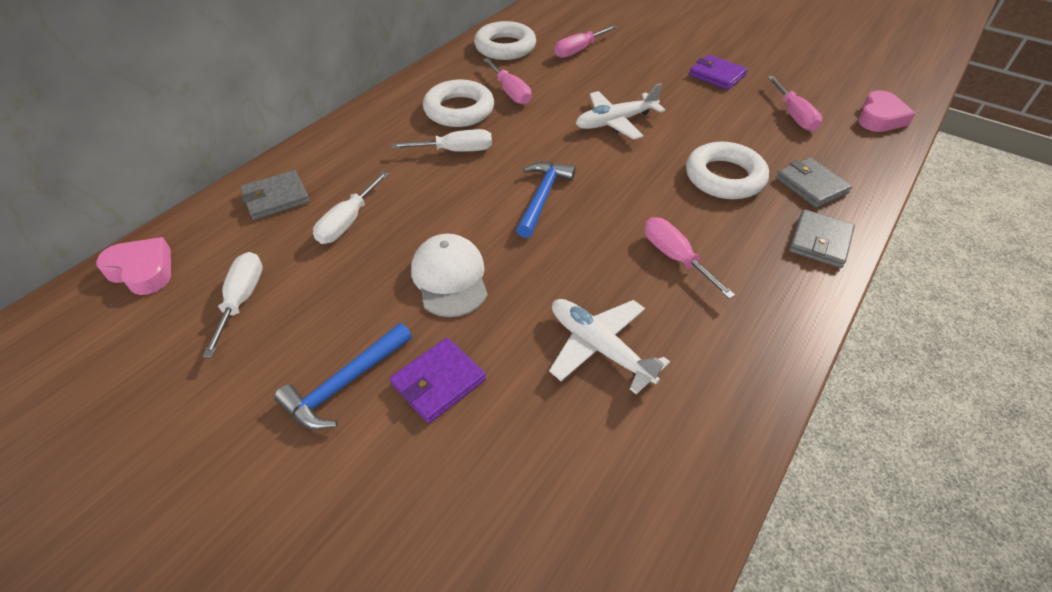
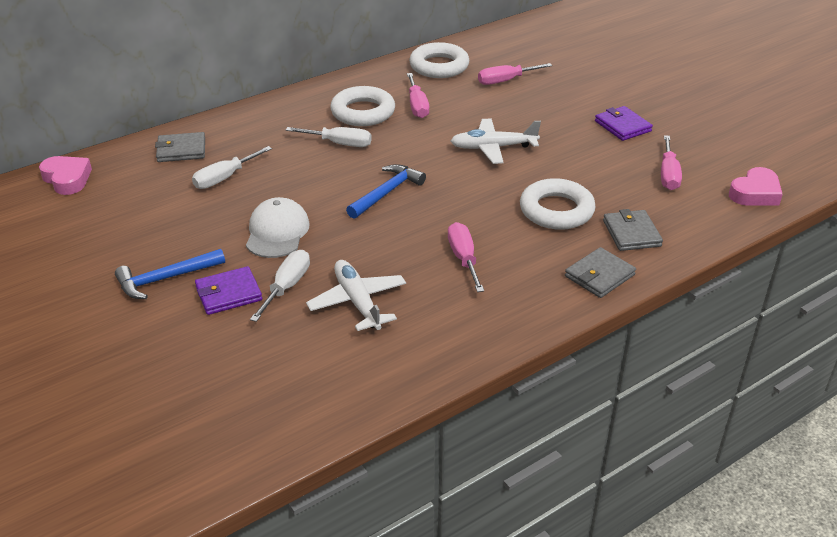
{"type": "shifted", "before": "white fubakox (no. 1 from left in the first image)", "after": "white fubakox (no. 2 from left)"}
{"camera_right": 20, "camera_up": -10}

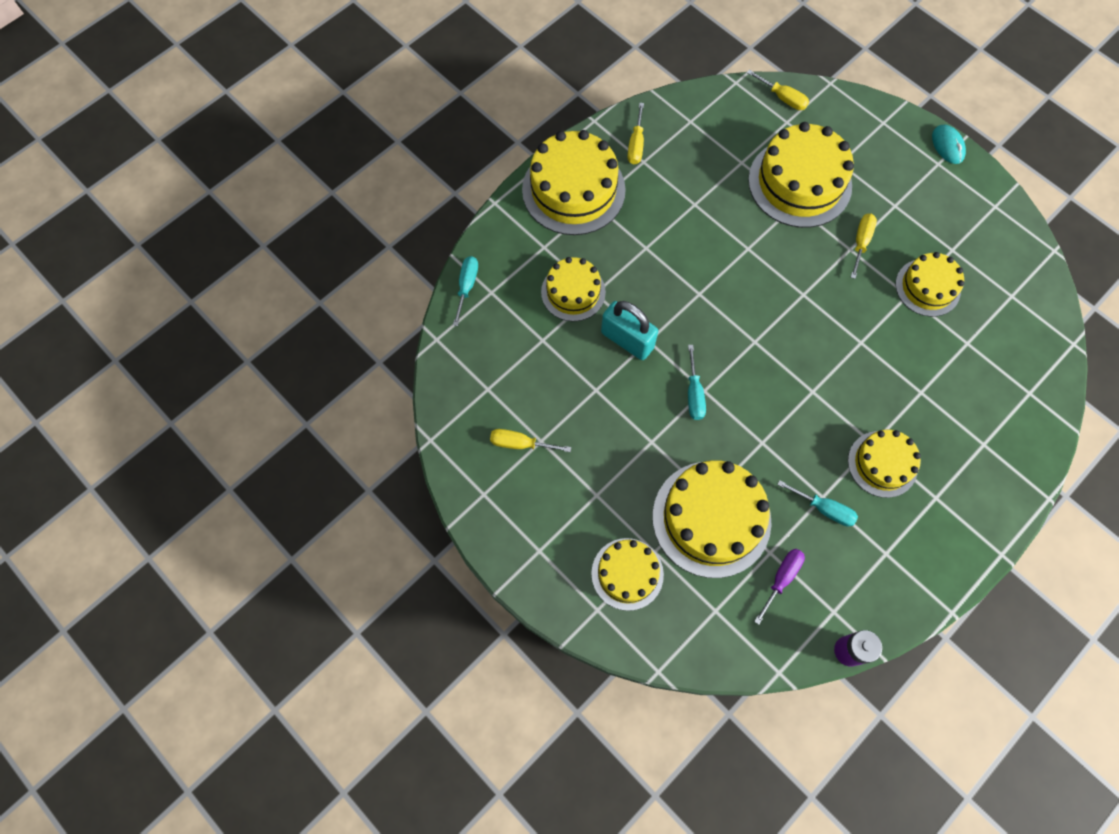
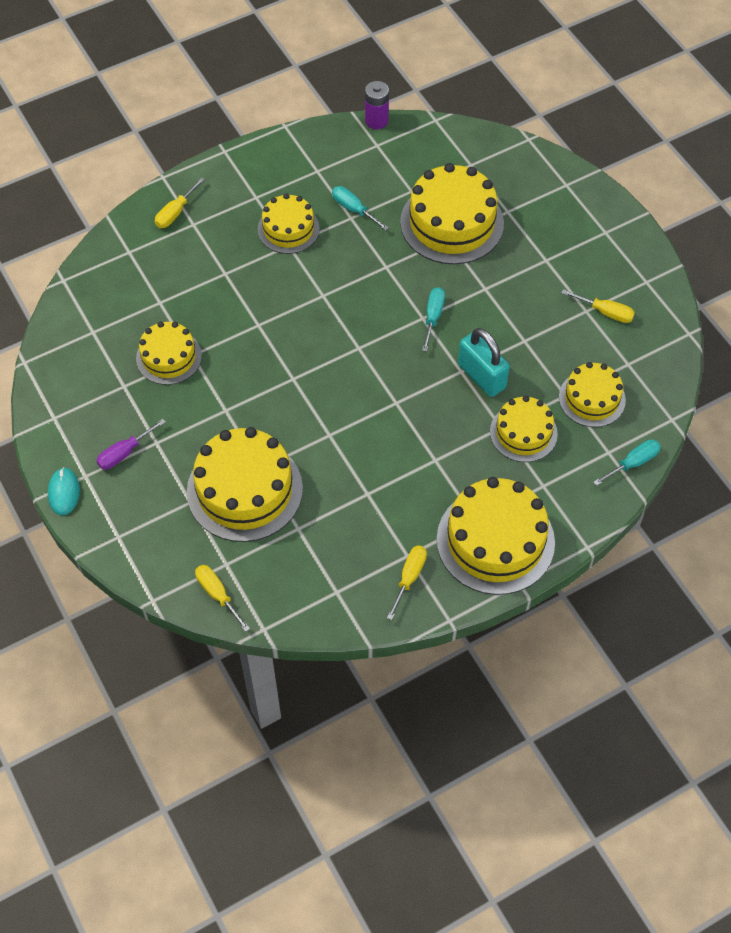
{"type": "shifted", "before": "yellow fubakox (no. 4 from left in the first image)", "after": "yellow fubakox (no. 1 from left)"}
{"type": "rotated", "before": "turquoise fubakox (no. 1 from left in the first image)", "turn": -150}
{"type": "shifted", "before": "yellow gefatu (no. 3 from left in the first image)", "after": "yellow gefatu (no. 7 from left)"}
{"type": "shifted", "before": "purple fubakox"}
{"camera_right": -165, "camera_up": -10}

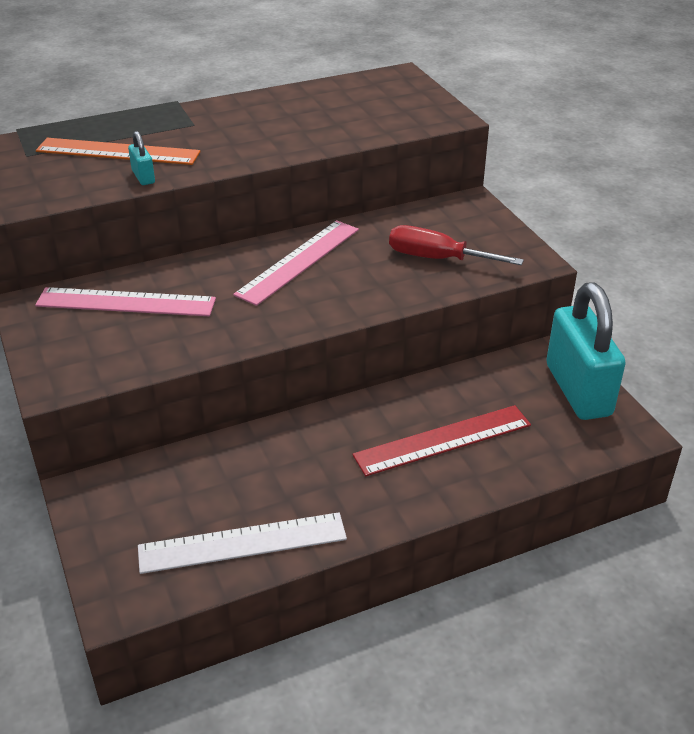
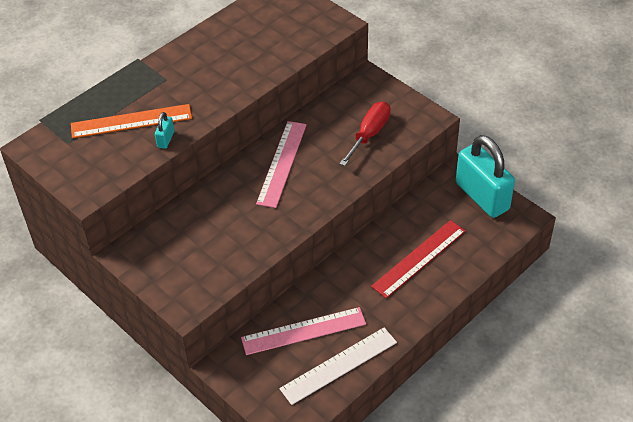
{"type": "rotated", "before": "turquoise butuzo (no. 1 from left)", "turn": 60}
{"type": "rotated", "before": "red fubakox", "turn": 120}
{"type": "shifted", "before": "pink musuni (no. 1 from left in the first image)", "after": "pink musuni (no. 2 from left)"}
{"camera_right": -20, "camera_up": 10}

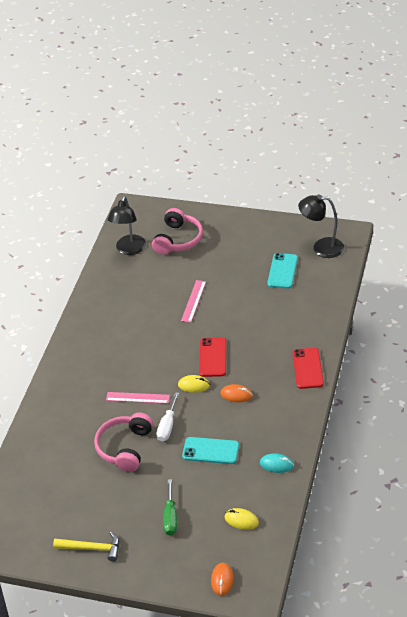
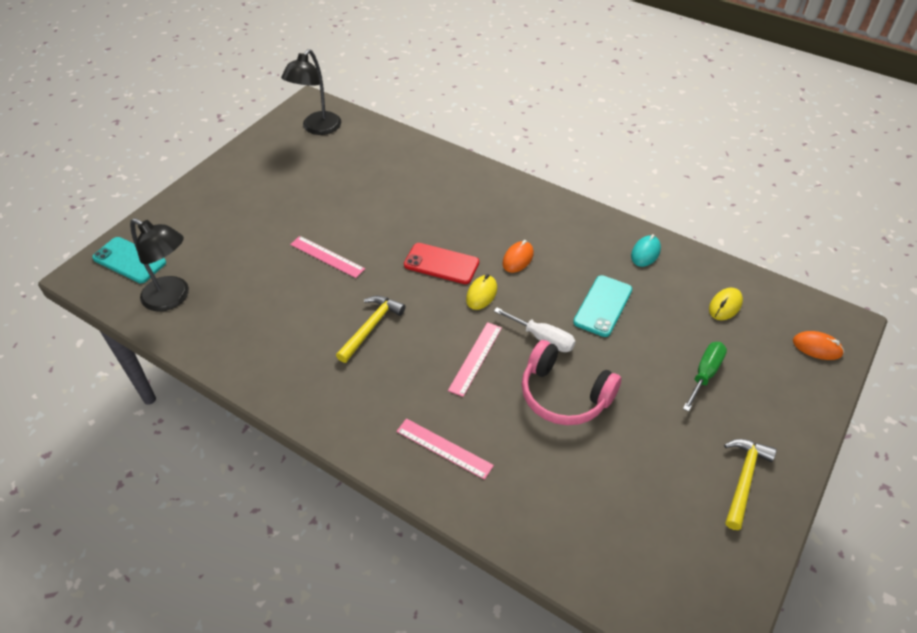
{"type": "gone", "before": "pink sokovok (no. 2 from left)"}
{"type": "shifted", "before": "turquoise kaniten (no. 2 from left in the first image)", "after": "turquoise kaniten (no. 1 from left)"}
{"type": "gone", "before": "red kaniten (no. 2 from left)"}
{"type": "rotated", "before": "green fubakox", "turn": -75}
{"type": "new", "after": "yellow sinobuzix (no. 1 from left)"}
{"type": "new", "after": "pink musuni (no. 2 from left)"}
{"camera_right": -75, "camera_up": 5}

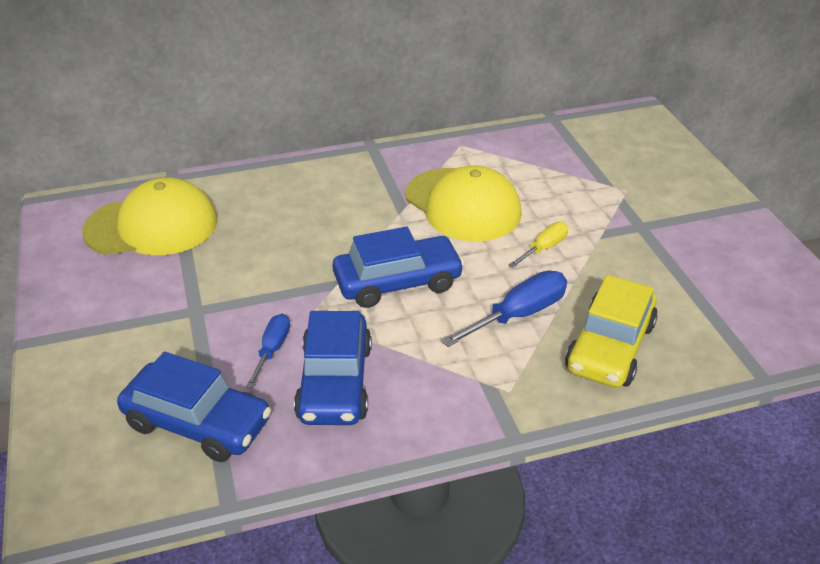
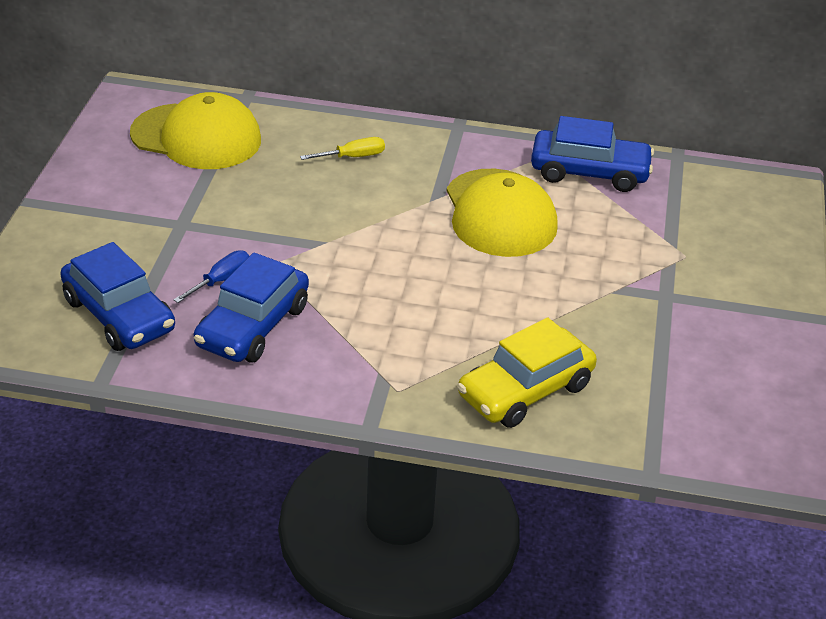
{"type": "shifted", "before": "yellow fubakox"}
{"type": "shifted", "before": "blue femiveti (no. 3 from left)"}
{"type": "gone", "before": "blue fubakox (no. 2 from left)"}
{"camera_right": 25, "camera_up": 0}

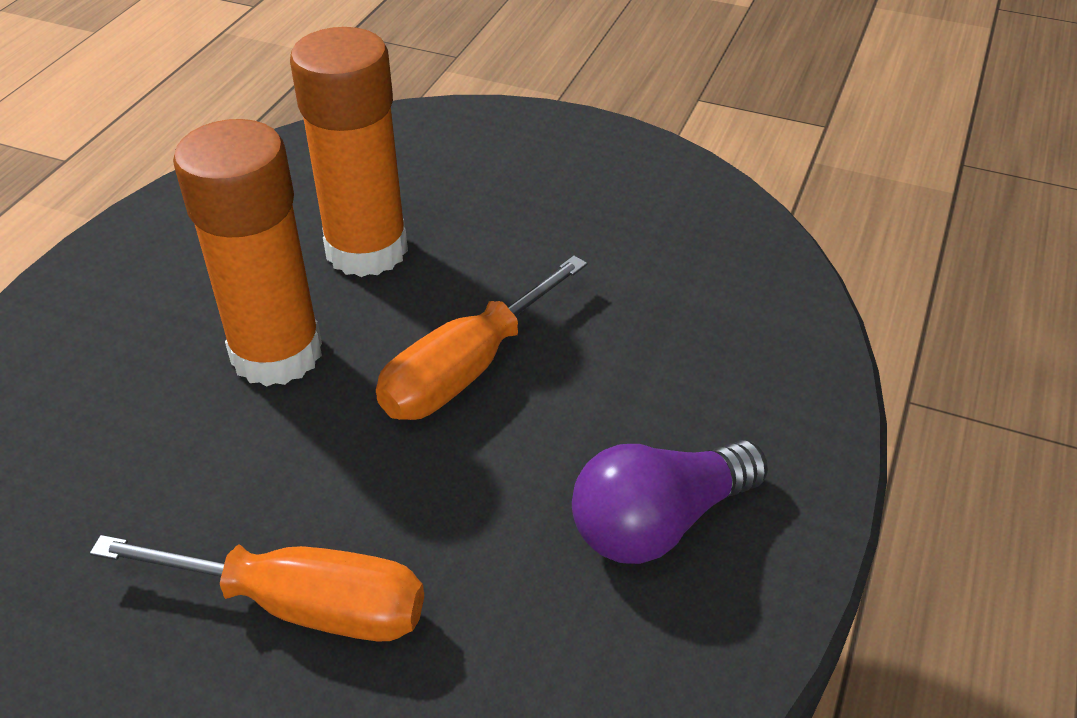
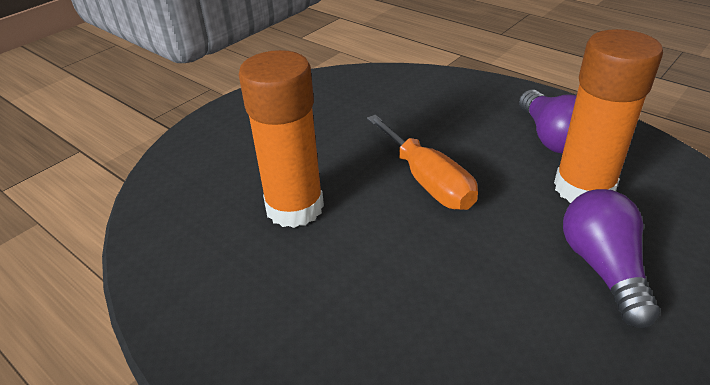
{"type": "shifted", "before": "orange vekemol (no. 1 from left in the first image)", "after": "orange vekemol (no. 2 from left)"}
{"type": "swapped", "before": "orange fubakox (no. 1 from left)", "after": "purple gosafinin (no. 2 from left)"}
{"camera_right": -70, "camera_up": -5}

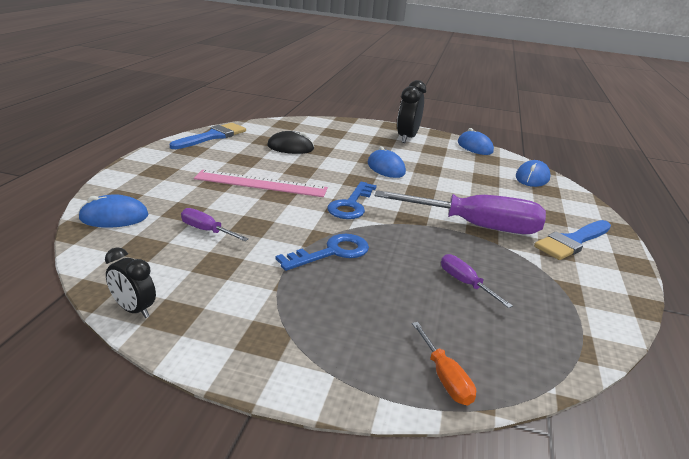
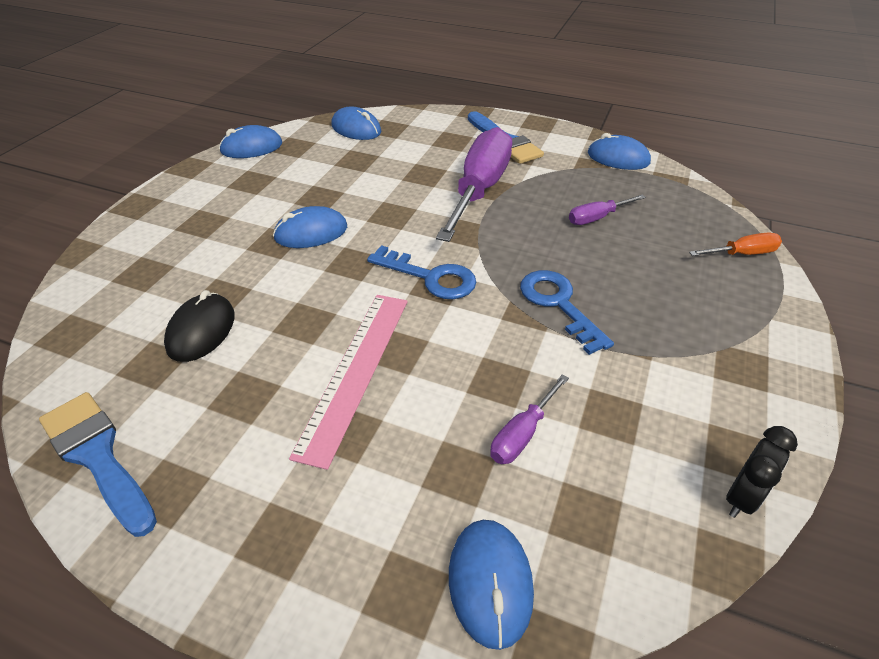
{"type": "gone", "before": "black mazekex (no. 2 from left)"}
{"type": "new", "after": "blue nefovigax (no. 5 from left)"}
{"camera_right": -80, "camera_up": 15}

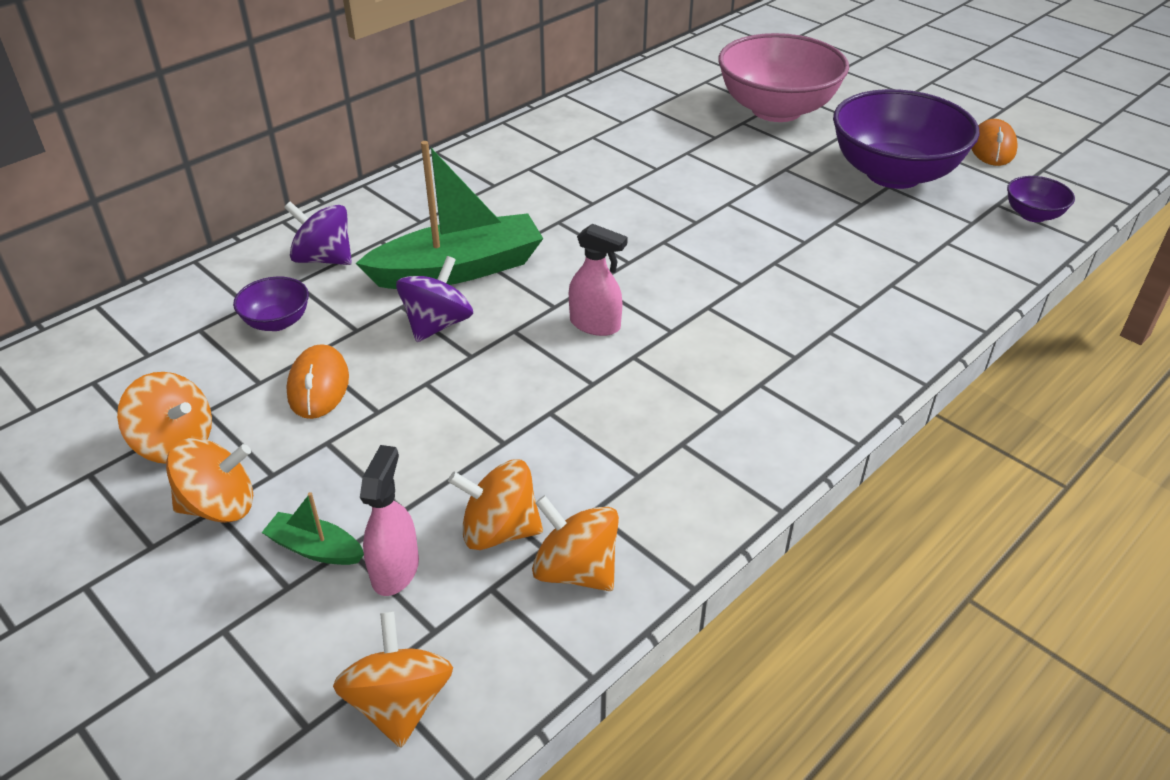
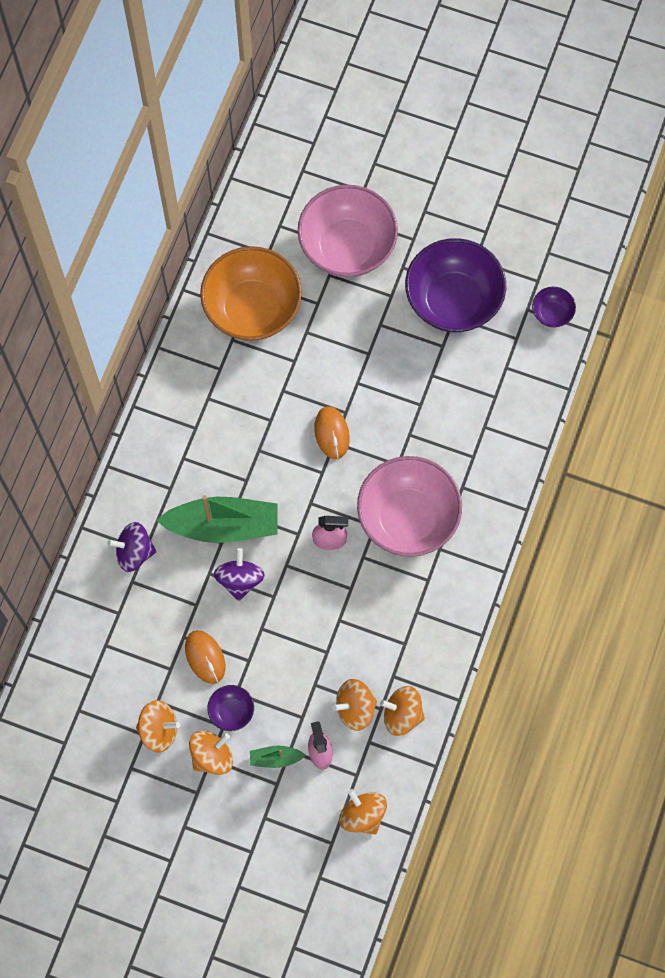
{"type": "shifted", "before": "orange nefovigax (no. 2 from left)"}
{"type": "rotated", "before": "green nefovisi (no. 2 from left in the first image)", "turn": 45}
{"type": "shifted", "before": "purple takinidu (no. 1 from left)"}
{"type": "new", "after": "orange takinidu"}
{"type": "new", "after": "pink takinidu (no. 2 from left)"}
{"camera_right": -25, "camera_up": 30}

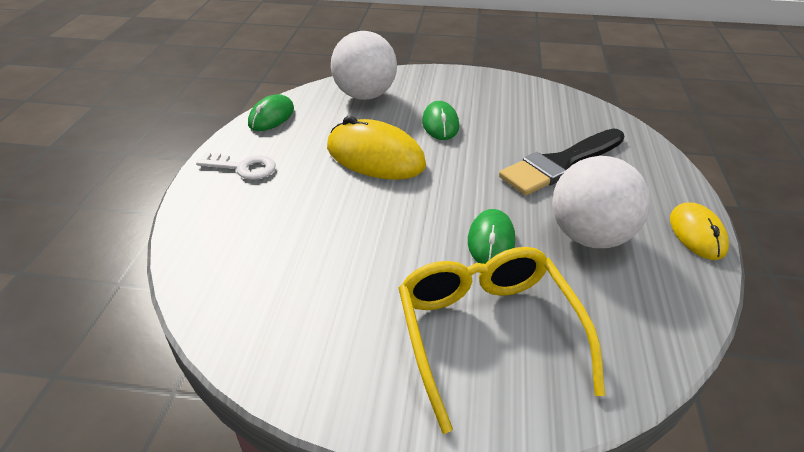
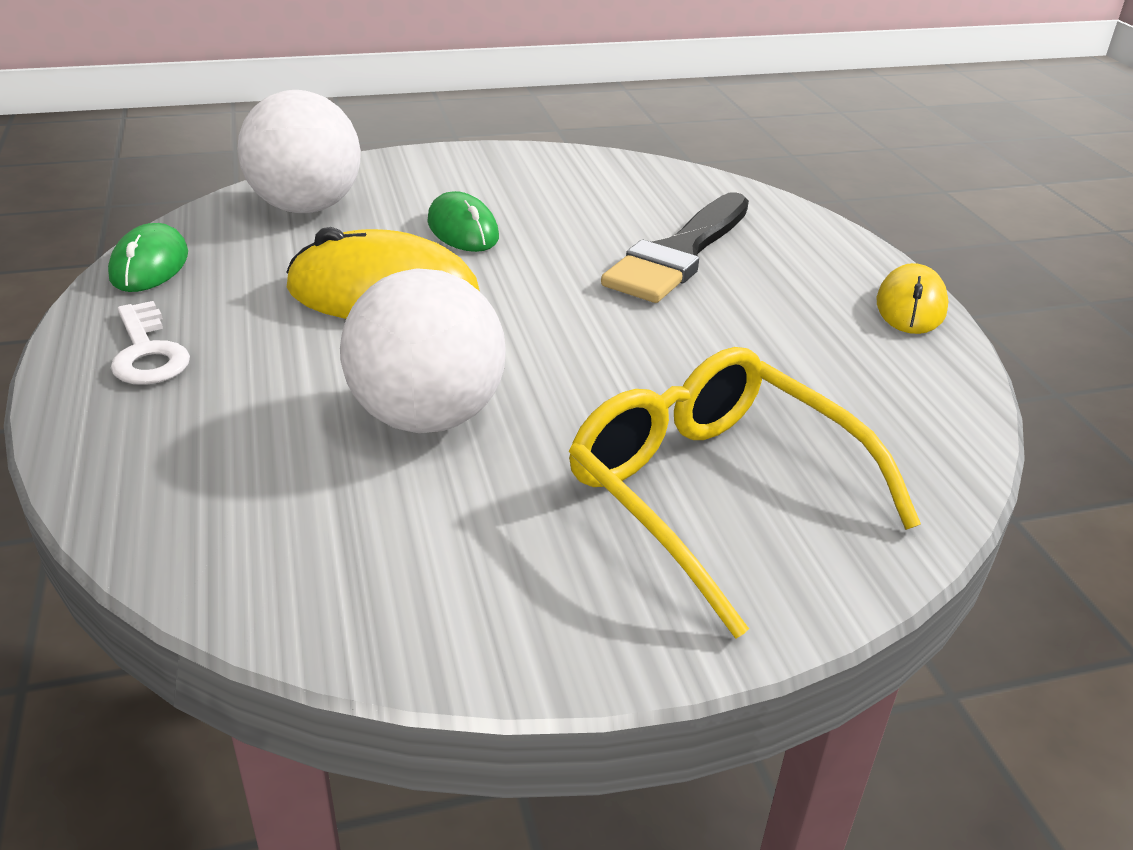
{"type": "rotated", "before": "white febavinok", "turn": 75}
{"type": "shifted", "before": "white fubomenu (no. 2 from left)"}
{"type": "rotated", "before": "yellow nefovigax (no. 2 from left)", "turn": 45}
{"type": "gone", "before": "green nefovigax (no. 3 from left)"}
{"camera_right": -25, "camera_up": -5}

